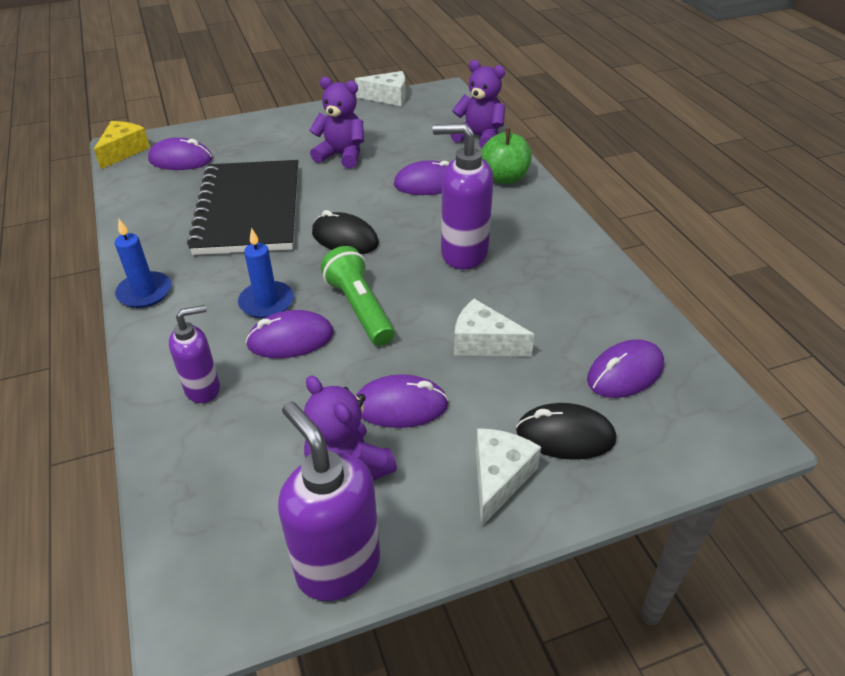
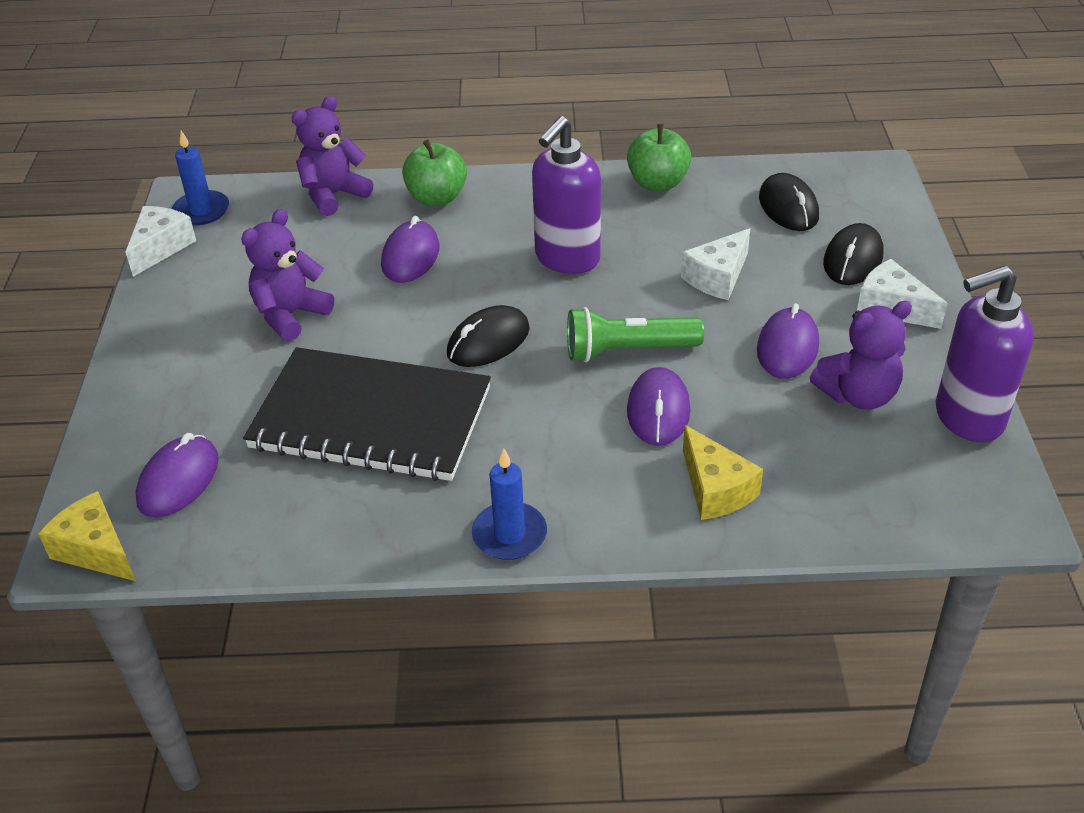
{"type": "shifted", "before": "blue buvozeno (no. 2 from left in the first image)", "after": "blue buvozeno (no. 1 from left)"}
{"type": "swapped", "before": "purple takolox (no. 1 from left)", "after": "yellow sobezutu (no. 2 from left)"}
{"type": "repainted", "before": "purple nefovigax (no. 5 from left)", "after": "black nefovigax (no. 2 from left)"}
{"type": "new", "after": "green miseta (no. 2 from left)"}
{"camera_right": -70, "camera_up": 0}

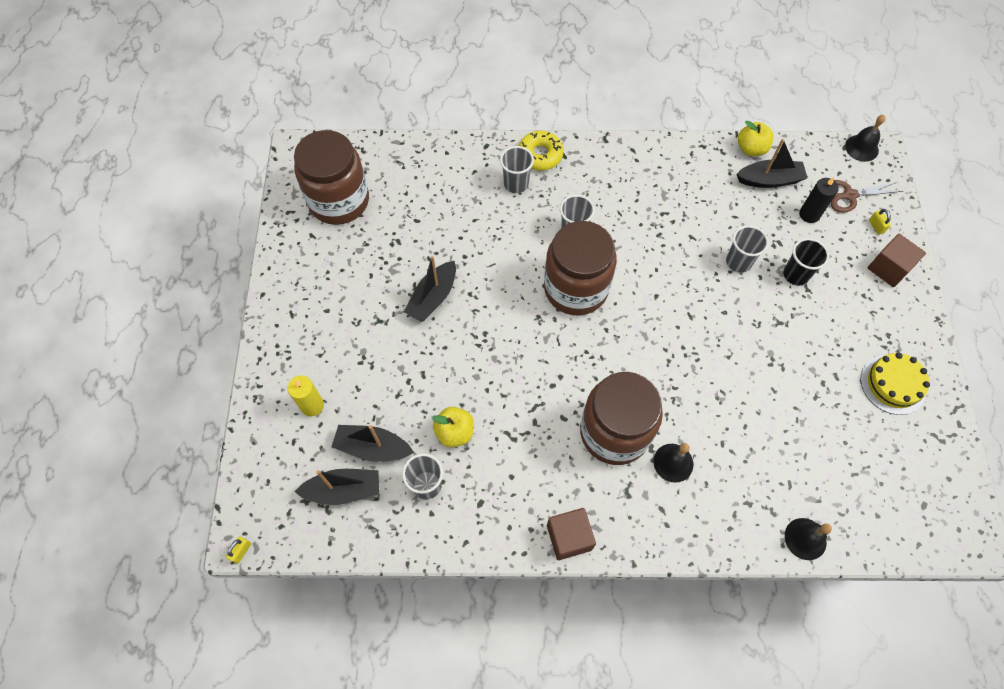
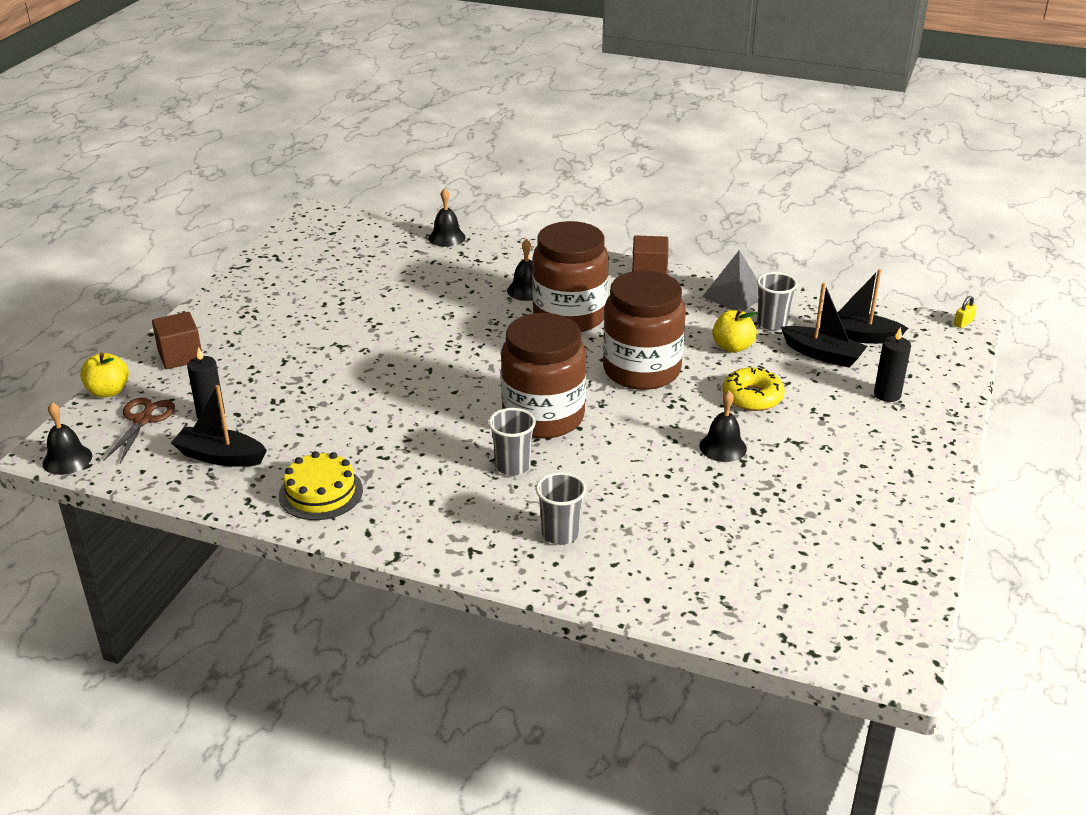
{"type": "shifted", "before": "yellow miseta (no. 2 from left in the first image)", "after": "yellow miseta (no. 1 from left)"}
{"type": "shifted", "before": "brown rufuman (no. 1 from left in the first image)", "after": "brown rufuman (no. 3 from left)"}
{"type": "shifted", "before": "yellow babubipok"}
{"type": "rotated", "before": "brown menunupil", "turn": -90}
{"type": "gone", "before": "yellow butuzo (no. 2 from left)"}
{"type": "gone", "before": "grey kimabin (no. 4 from left)"}
{"type": "gone", "before": "black kimabin"}
{"type": "swapped", "before": "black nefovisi (no. 3 from left)", "after": "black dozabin (no. 4 from left)"}
{"type": "shifted", "before": "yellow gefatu"}
{"type": "repainted", "before": "yellow buvozeno", "after": "black buvozeno (no. 2 from left)"}
{"type": "new", "after": "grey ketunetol"}
{"camera_right": -160, "camera_up": -30}

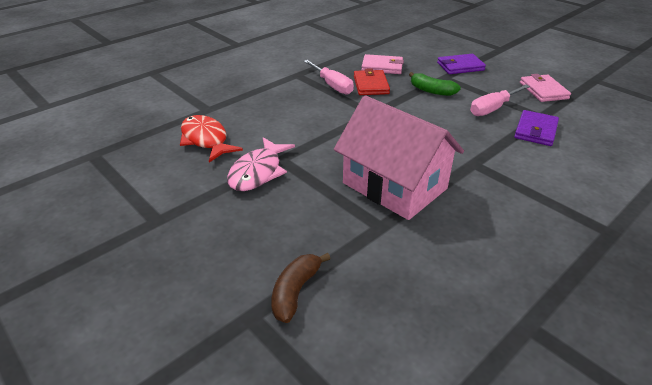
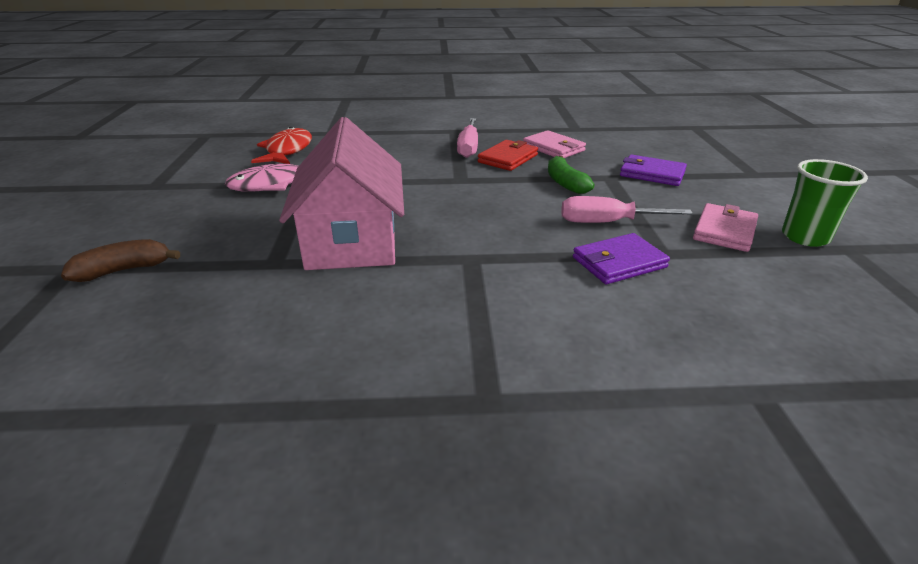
{"type": "new", "after": "green kimabin"}
{"camera_right": 40, "camera_up": -5}

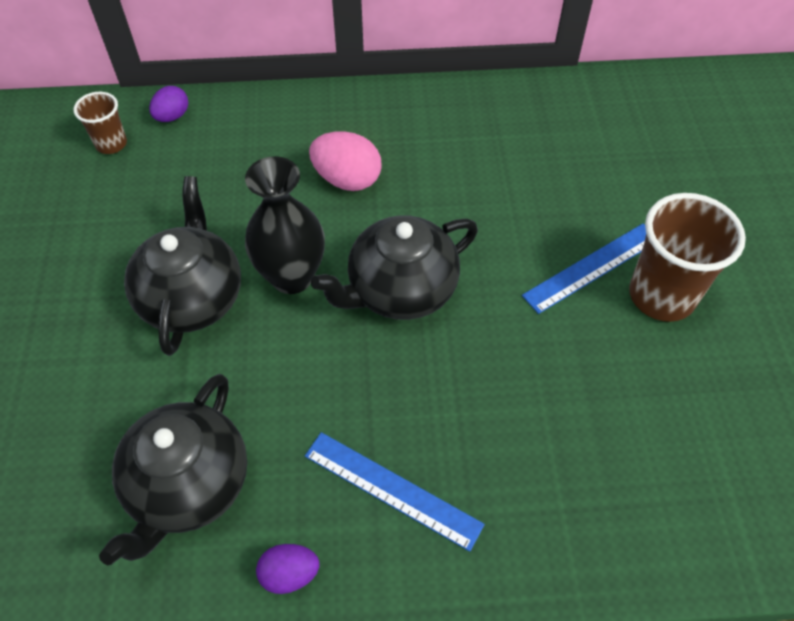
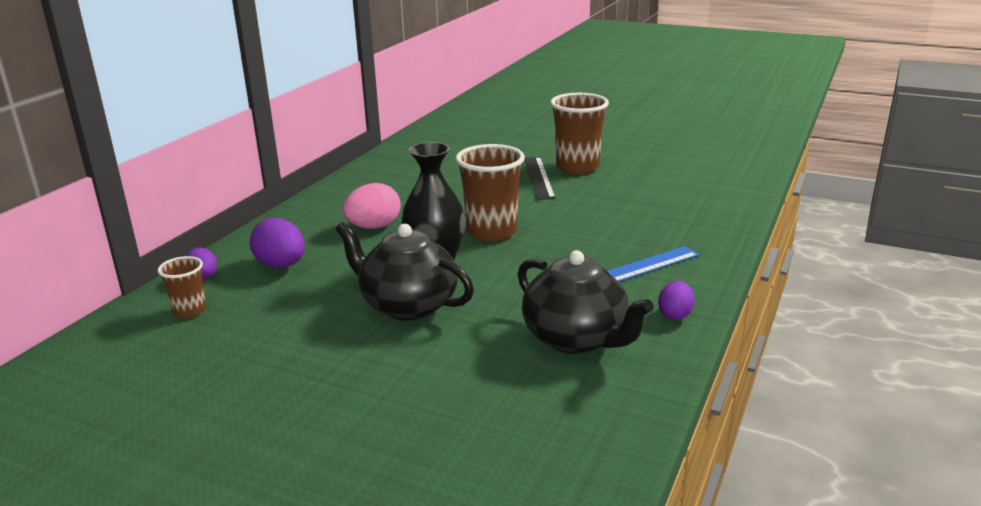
{"type": "swapped", "before": "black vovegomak (no. 3 from left)", "after": "brown kimabin (no. 2 from left)"}
{"type": "repainted", "before": "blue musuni (no. 2 from left)", "after": "black musuni"}
{"type": "new", "after": "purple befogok (no. 2 from left)"}
{"camera_right": -60, "camera_up": -30}

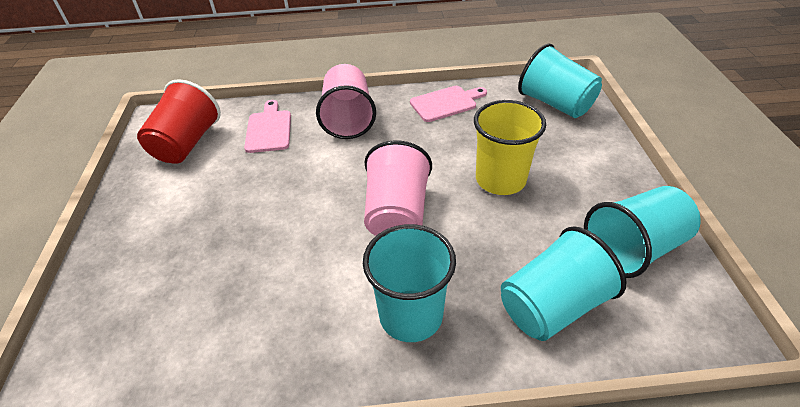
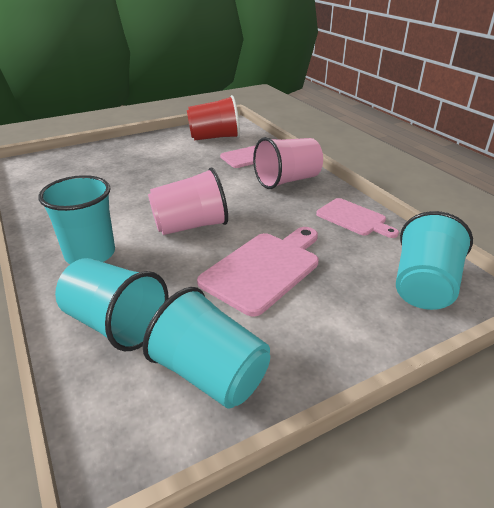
{"type": "swapped", "before": "yellow kimabin", "after": "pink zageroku (no. 2 from left)"}
{"camera_right": 65, "camera_up": -10}

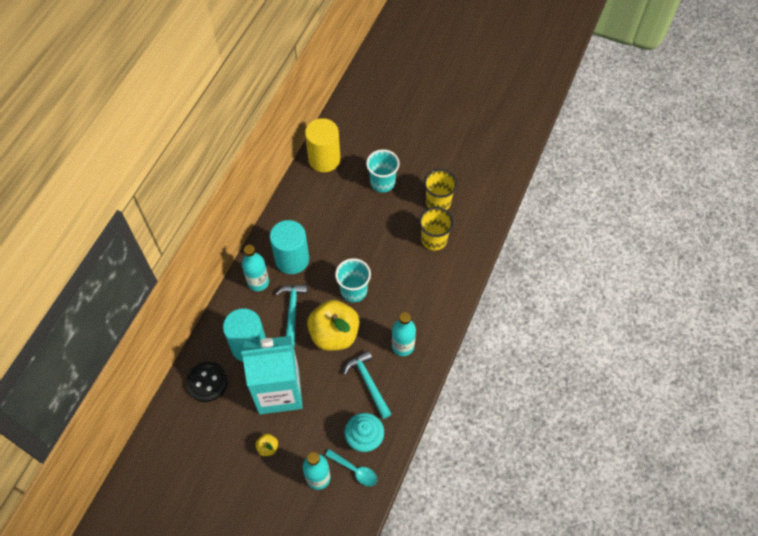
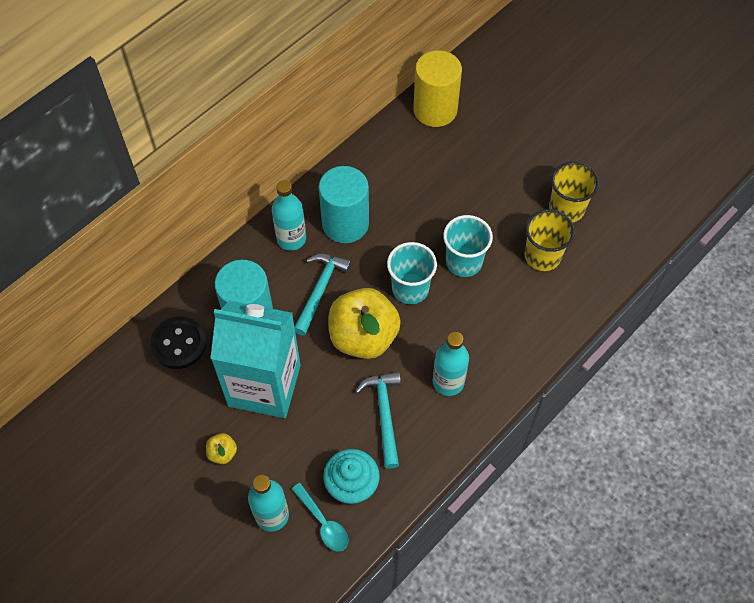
{"type": "shifted", "before": "turquoise kimabin (no. 2 from left)"}
{"camera_right": 20, "camera_up": 0}

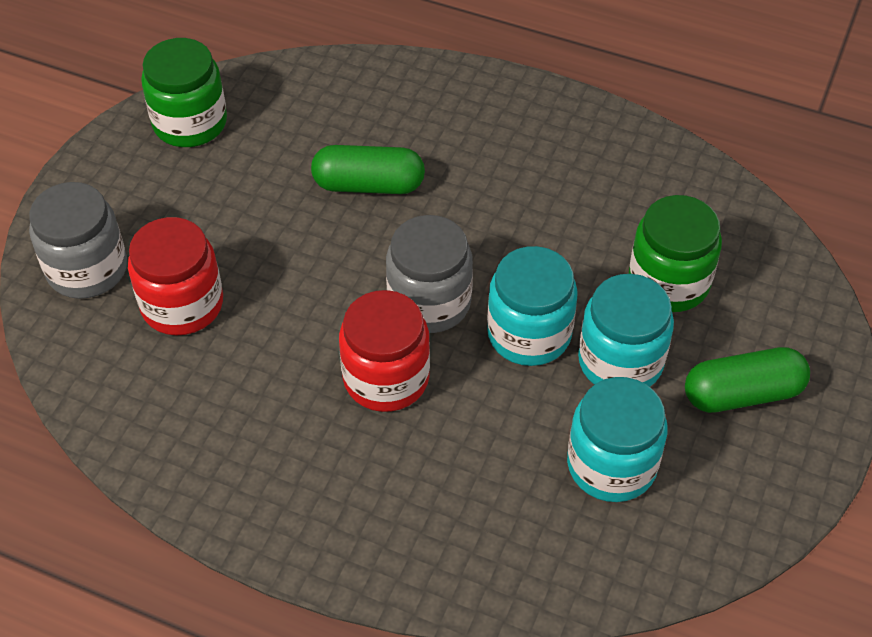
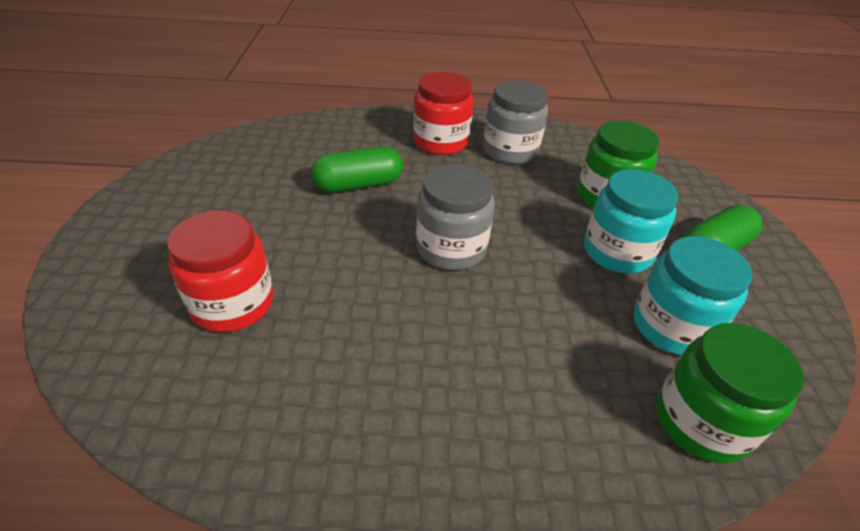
{"type": "shifted", "before": "green rufuman (no. 1 from left in the first image)", "after": "green rufuman (no. 2 from left)"}
{"type": "shifted", "before": "grey rufuman (no. 1 from left in the first image)", "after": "grey rufuman (no. 2 from left)"}
{"type": "gone", "before": "turquoise rufuman (no. 1 from left)"}
{"type": "shifted", "before": "red rufuman (no. 2 from left)"}
{"camera_right": -25, "camera_up": -10}

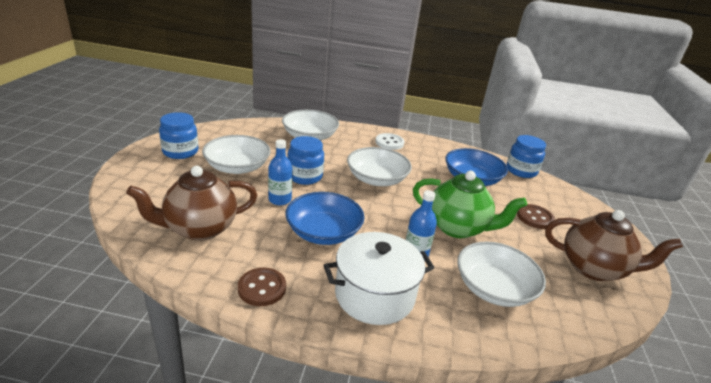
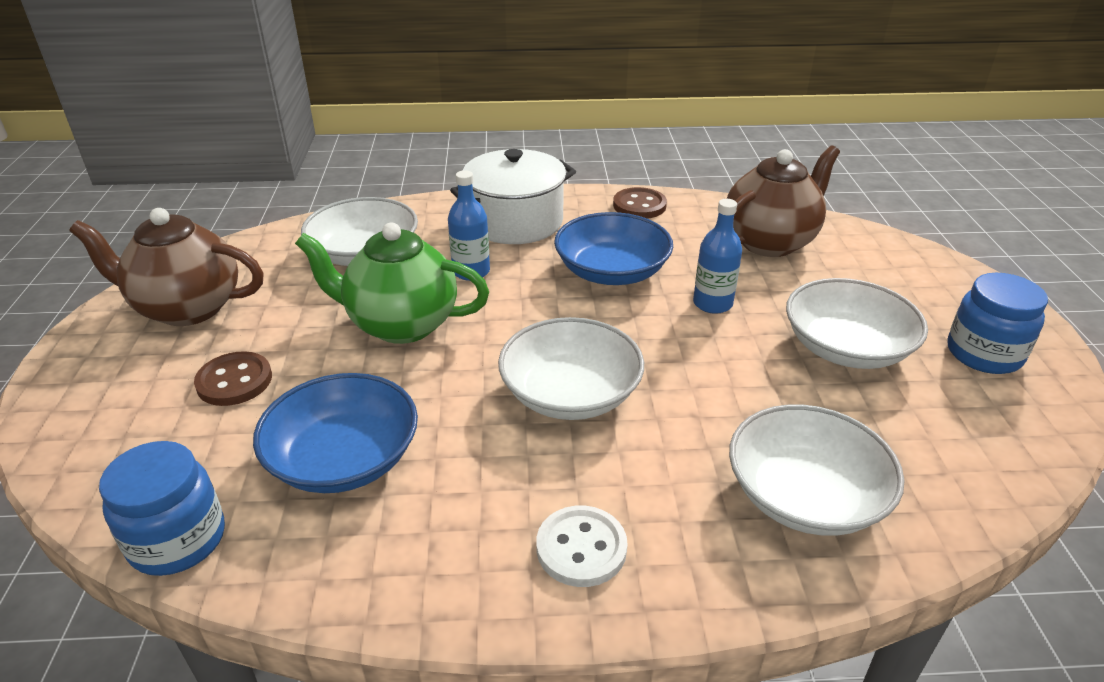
{"type": "gone", "before": "blue rufuman (no. 2 from left)"}
{"camera_right": 170, "camera_up": 5}

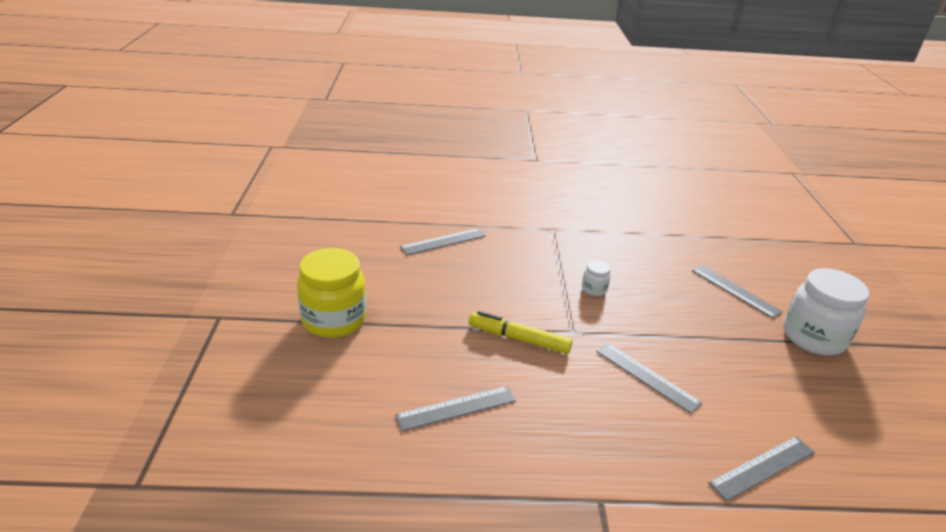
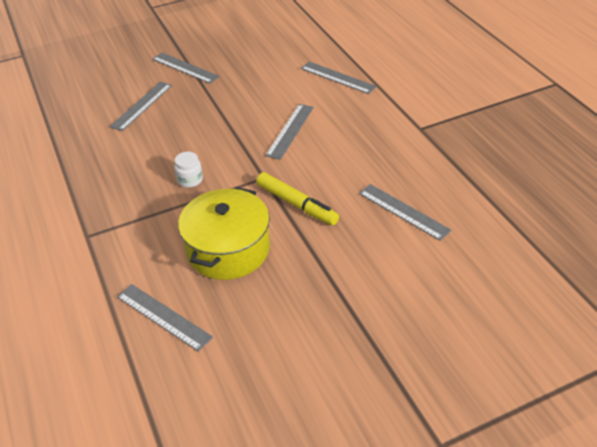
{"type": "gone", "before": "yellow rufuman"}
{"type": "swapped", "before": "white rufuman (no. 2 from left)", "after": "grey musuni (no. 3 from left)"}
{"type": "rotated", "before": "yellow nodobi", "turn": -45}
{"type": "new", "after": "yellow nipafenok"}
{"camera_right": -110, "camera_up": 10}

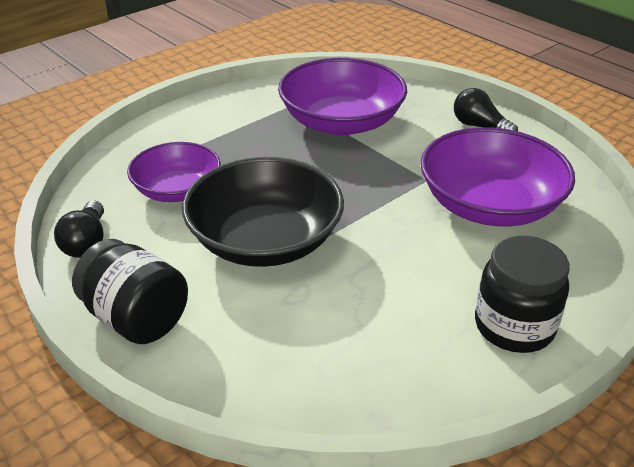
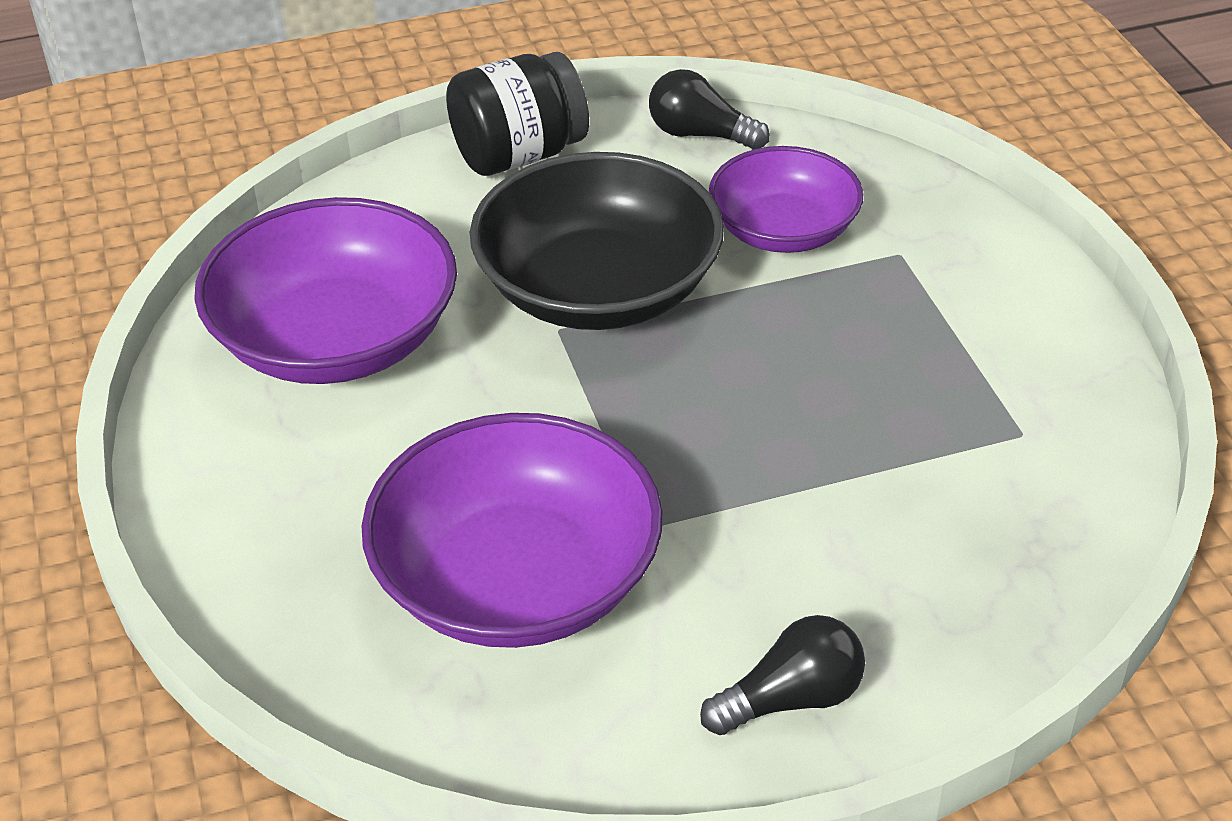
{"type": "shifted", "before": "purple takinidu (no. 2 from left in the first image)", "after": "purple takinidu (no. 1 from left)"}
{"type": "gone", "before": "black rufuman (no. 2 from left)"}
{"camera_right": 115, "camera_up": 5}

